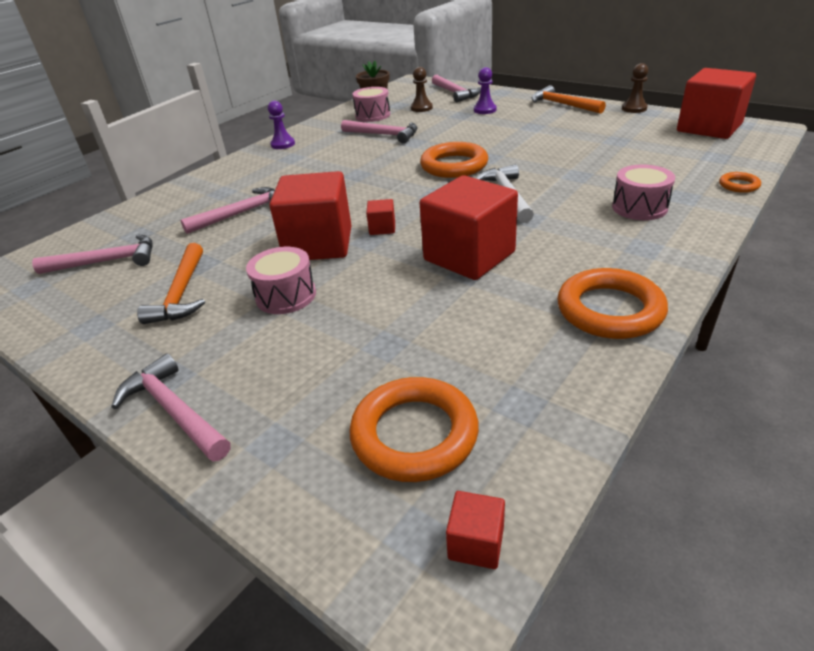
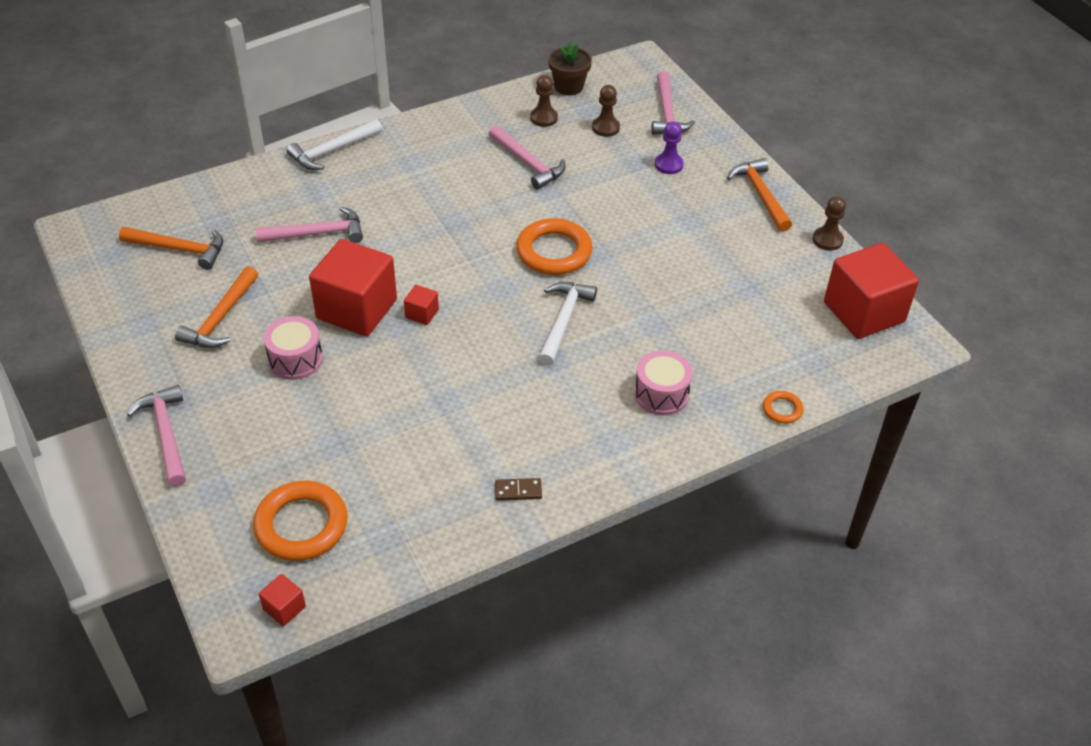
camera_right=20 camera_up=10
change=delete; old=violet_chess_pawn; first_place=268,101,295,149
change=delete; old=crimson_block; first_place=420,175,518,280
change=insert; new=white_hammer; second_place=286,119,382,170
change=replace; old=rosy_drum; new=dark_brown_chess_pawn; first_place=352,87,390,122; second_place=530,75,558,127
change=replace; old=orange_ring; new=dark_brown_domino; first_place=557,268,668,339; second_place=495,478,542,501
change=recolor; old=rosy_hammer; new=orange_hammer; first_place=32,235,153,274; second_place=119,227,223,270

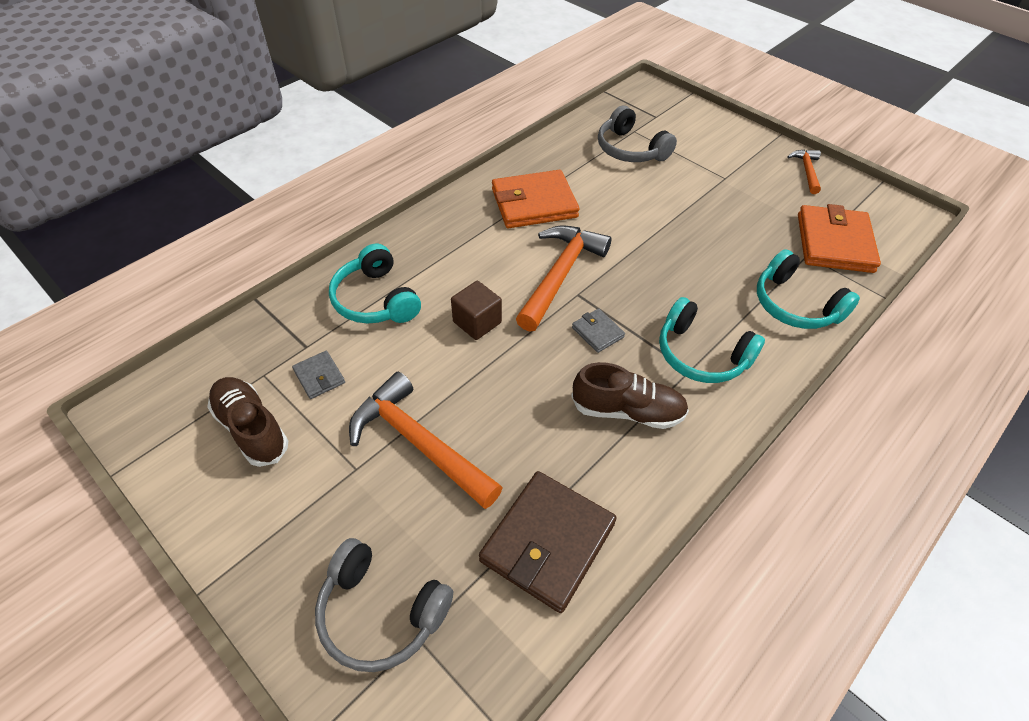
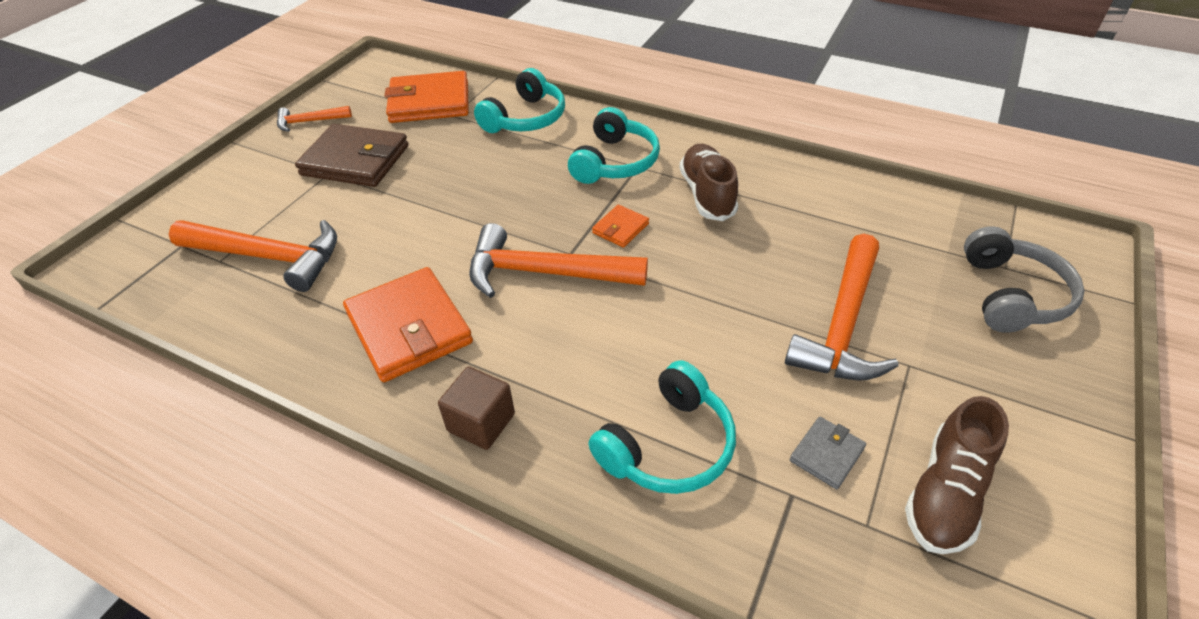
camera_right=-105 camera_up=-5
change=move; old=dark_brown_block; first_place=451,281,502,340; second_place=438,367,515,450
change=move; old=dark_brown_wallet; first_place=479,471,617,613; second_place=295,124,409,187
change=replace; old=grey_headset; new=orange_hammer; first_place=598,106,677,162; second_place=169,220,337,292
change=recolor; old=grey_wallet; new=orange_wallet; first_place=572,309,625,353; second_place=592,205,649,248

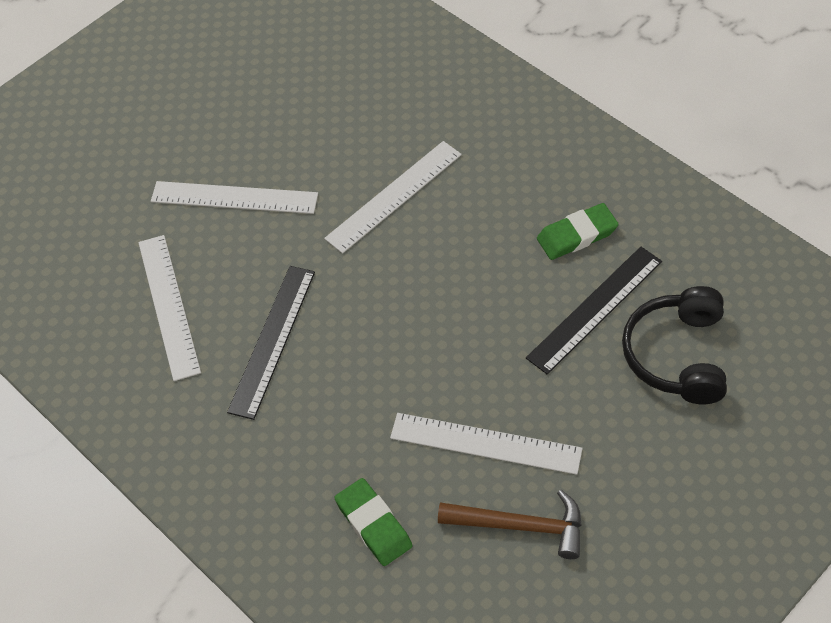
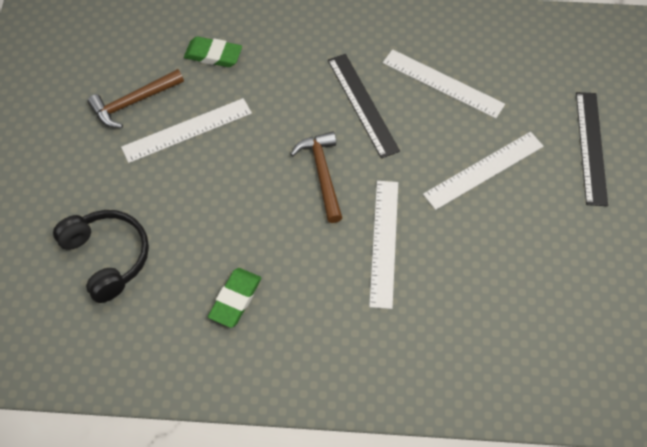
camera_right=135 camera_up=5
change=insert; new=dark_brown_hammer; second_place=291,132,342,223
change=move; old=ebony_ruler; first_place=526,247,662,375; second_place=576,92,608,206

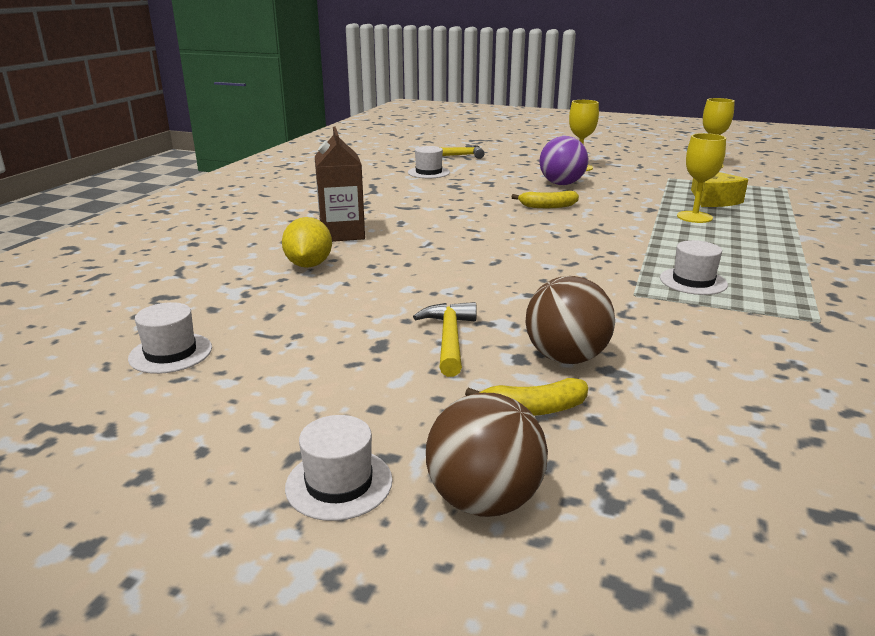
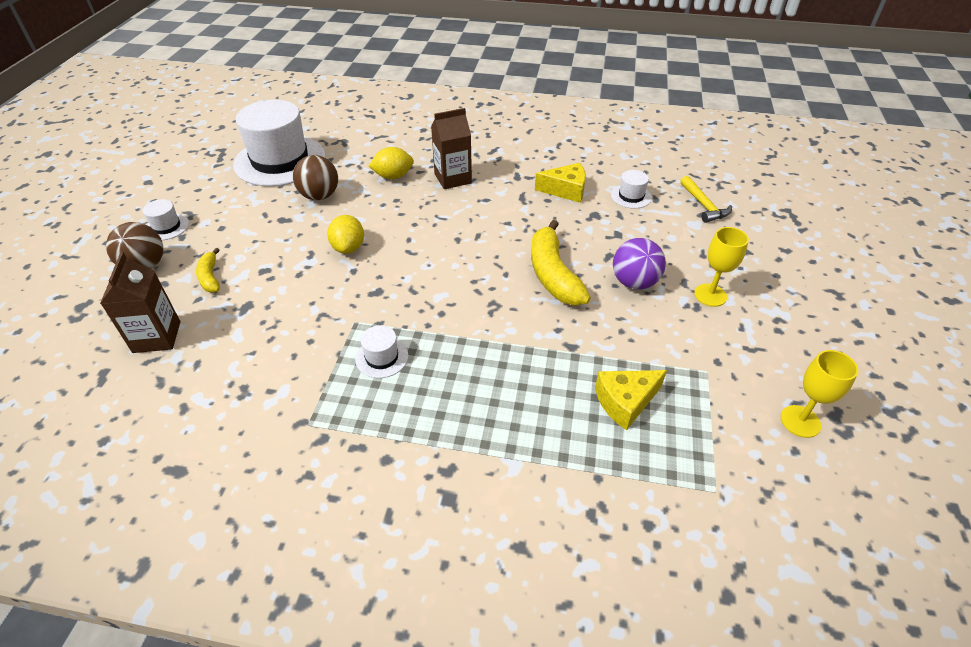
camera_right=80 camera_up=20
change=delete; old=yellow_hammer; first_place=413,302,477,377
change=delete; old=yellow_chalice; first_place=677,133,726,223
change=insert; new=dark_brown_milk_carton; second_place=100,252,180,353
change=insert; new=yellow_toy_lemon; second_place=327,215,364,254
change=insert; new=yellow_cheese; second_place=535,163,586,203
change=move; old=dark_brown_ball; first_place=525,276,615,364; second_place=293,155,338,200
change=resize; old=white_top_hat; first_place=128,302,212,374; second_place=233,100,326,186; factor=2.38
change=resize; old=yellow_toy_banana; first_place=512,191,579,208; second_place=531,220,591,305; factor=1.91

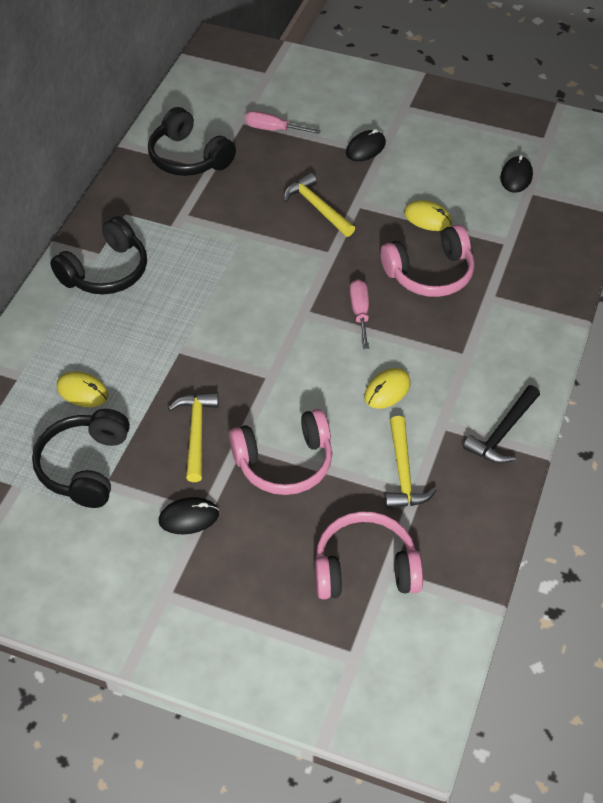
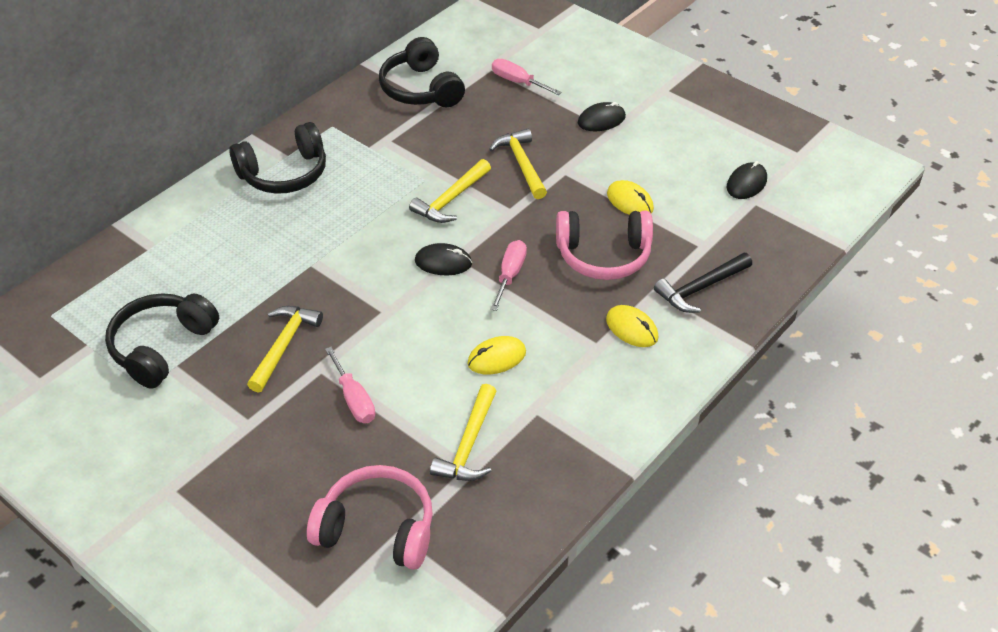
camera_right=20 camera_up=-5
change=insert; new=yellow_hammer; second_place=409,159,491,223
change=move; old=yellow_computer_mouse; first_place=57,371,108,407; second_place=606,305,658,347
change=move; old=ebony_computer_mouse; first_place=159,497,219,534; second_place=415,243,472,276
change=move; old=ebony_hammer; first_place=463,385,540,464; second_place=654,253,752,313
change=replace; old=rosy_headset; new=rosy_hand_screwdriver; first_place=229,409,332,495; second_place=325,347,375,423

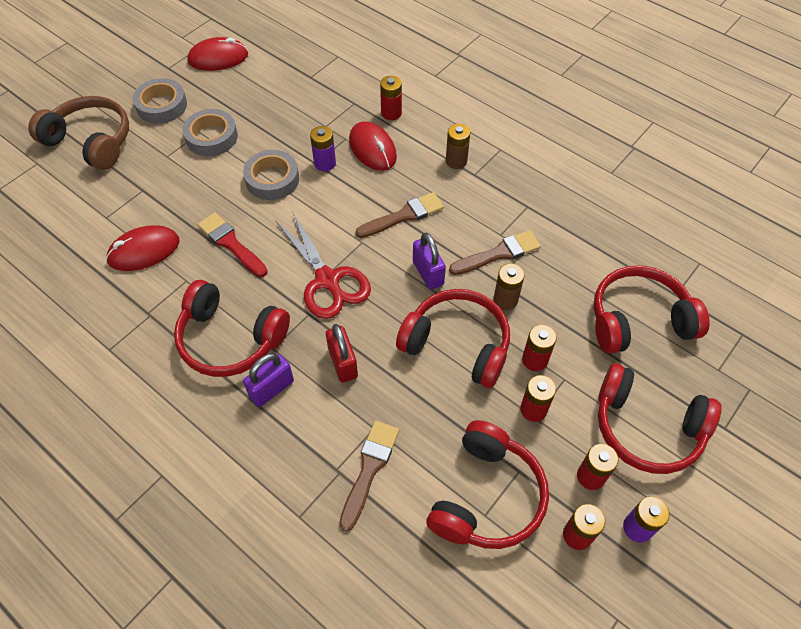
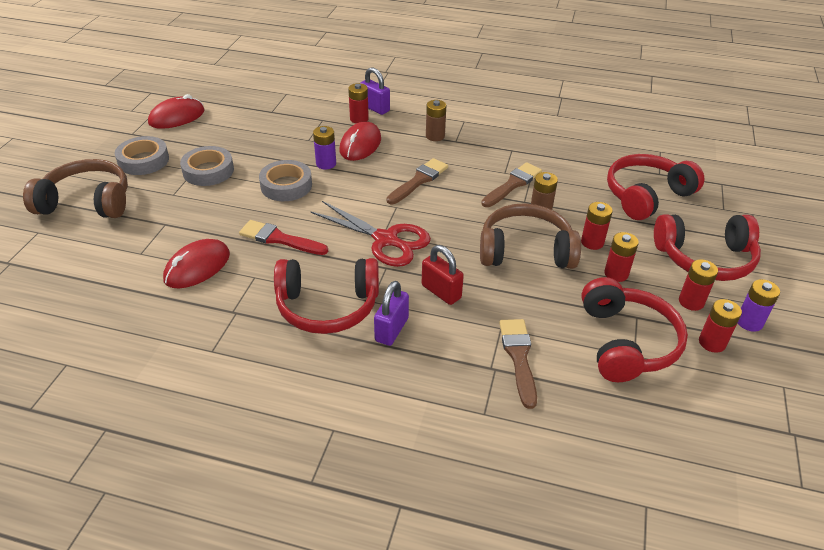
camera_right=-25 camera_up=-15
change=move; old=violet_small_lock; first_place=413,233,446,290; second_place=360,67,390,115
change=recolor; old=crimson_headset; new=dark_brown_headset; first_place=396,289,510,388; second_place=480,203,581,269
change=rotate; old=crimson_computer_mouse; first_place=349,121,397,171; second_place=340,121,381,161; degrees=75

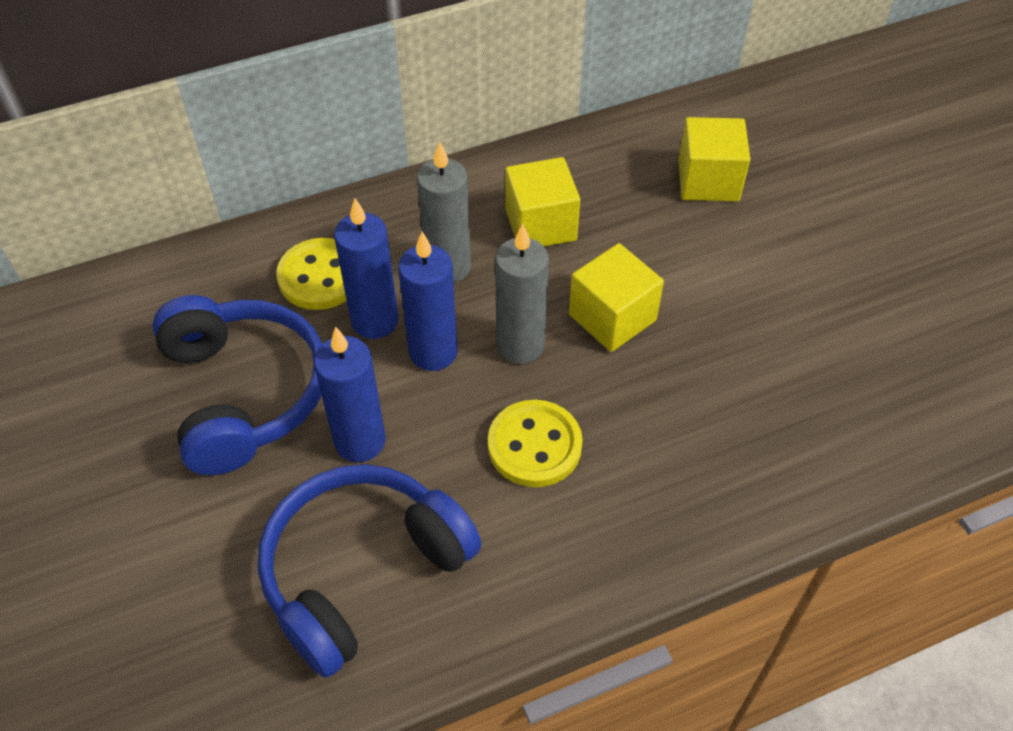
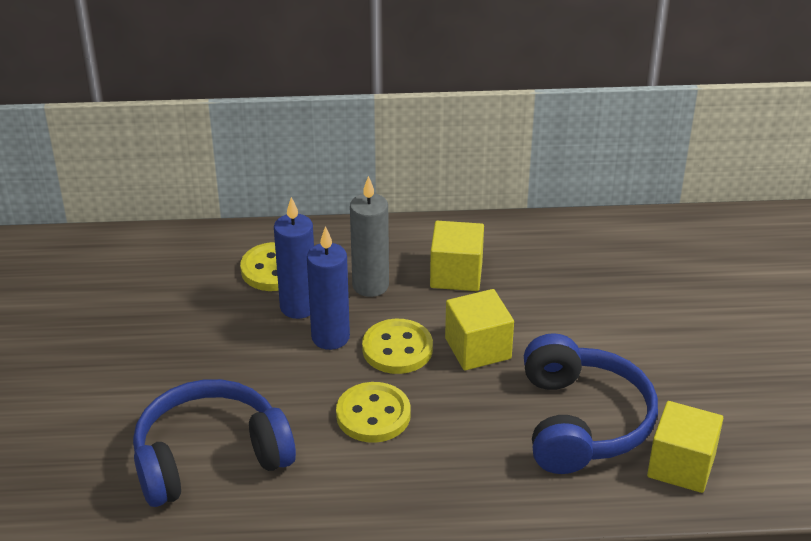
camera_right=20 camera_up=-15
change=delete; old=royal_blue_candle; first_place=314,326,386,462
change=move; old=royal_blue_headset; first_place=152,295,322,475; second_place=524,333,658,474
change=move; old=yellow_block; first_place=678,117,750,201; second_place=647,401,723,493
change=replace; old=grey_candle; new=yellow_shirt_button; first_place=495,224,549,364; second_place=362,319,433,374

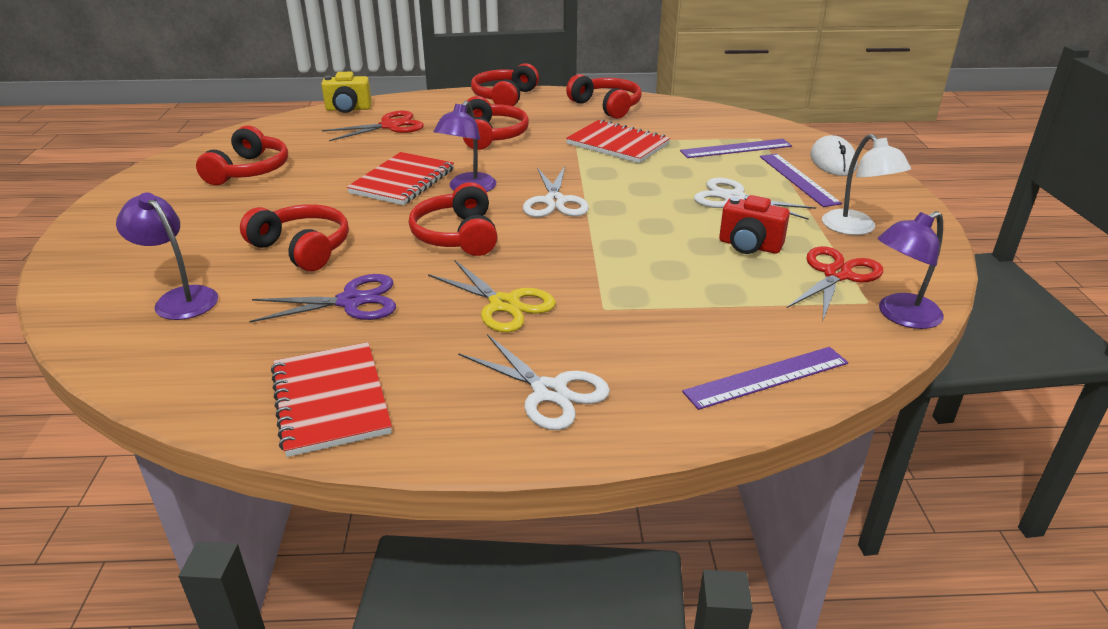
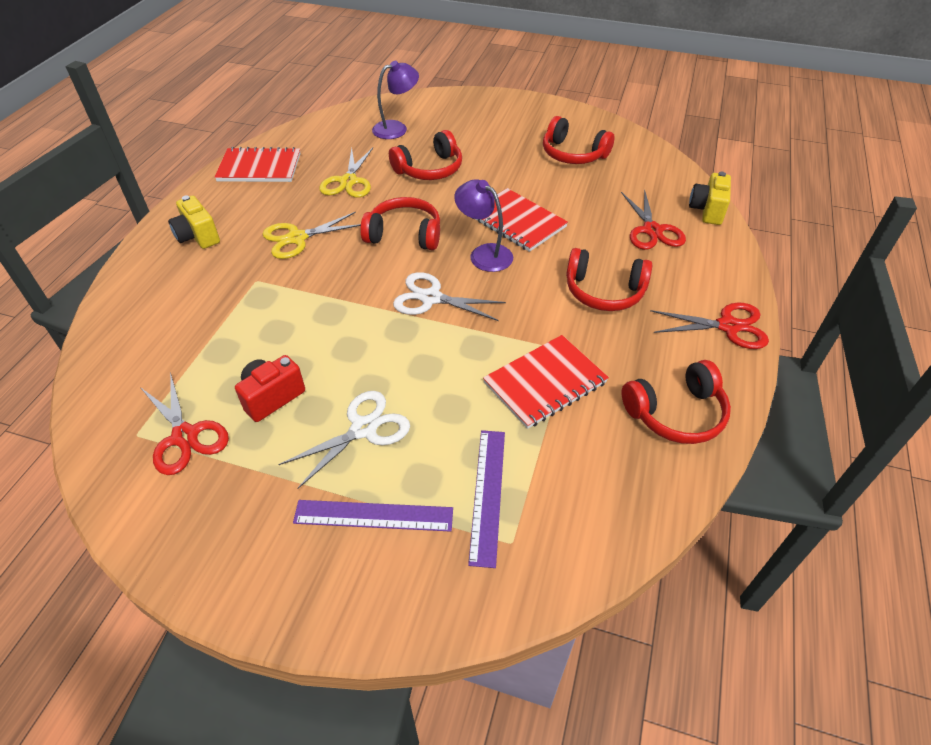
camera_right=110 camera_up=15
change=delete; old=violet_ruler; first_place=682,347,848,410
change=delete; old=white_computer_mouse; first_place=810,135,858,176
change=delete; old=white_lamp; first_place=822,134,911,235
change=delete; old=violet_lamp; first_place=878,211,944,329
change=replace; old=white_shears; new=yellow_photo_camera; first_place=458,334,610,430; second_place=168,195,220,249
change=replace; old=crimson_headset; new=crimson_shears; first_place=471,63,539,106; second_place=650,303,769,349
change=recolor; old=violet_shears; new=yellow_shears; first_place=249,274,396,323; second_place=319,148,373,198

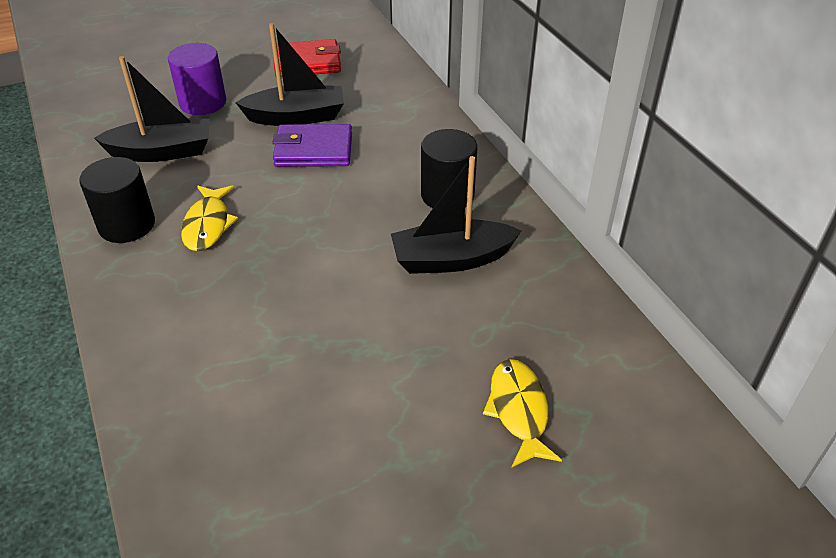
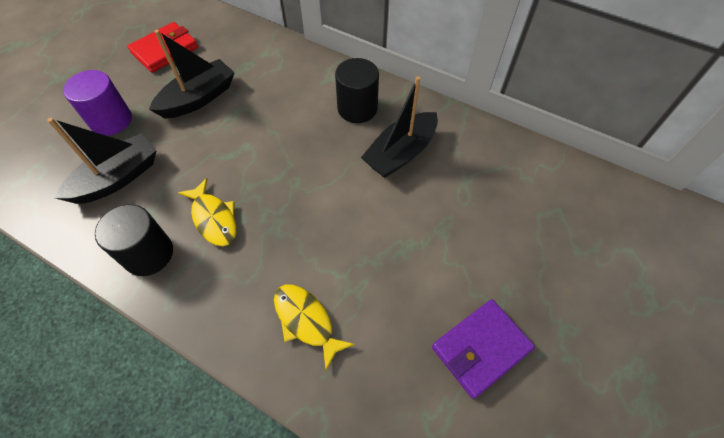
camera_right=-35 camera_up=15
change=move; old=violet_wallet; first_place=272,124,352,167; second_place=432,299,535,399
change=move; old=yellow_fish; first_place=483,359,562,467; second_place=274,284,355,370

